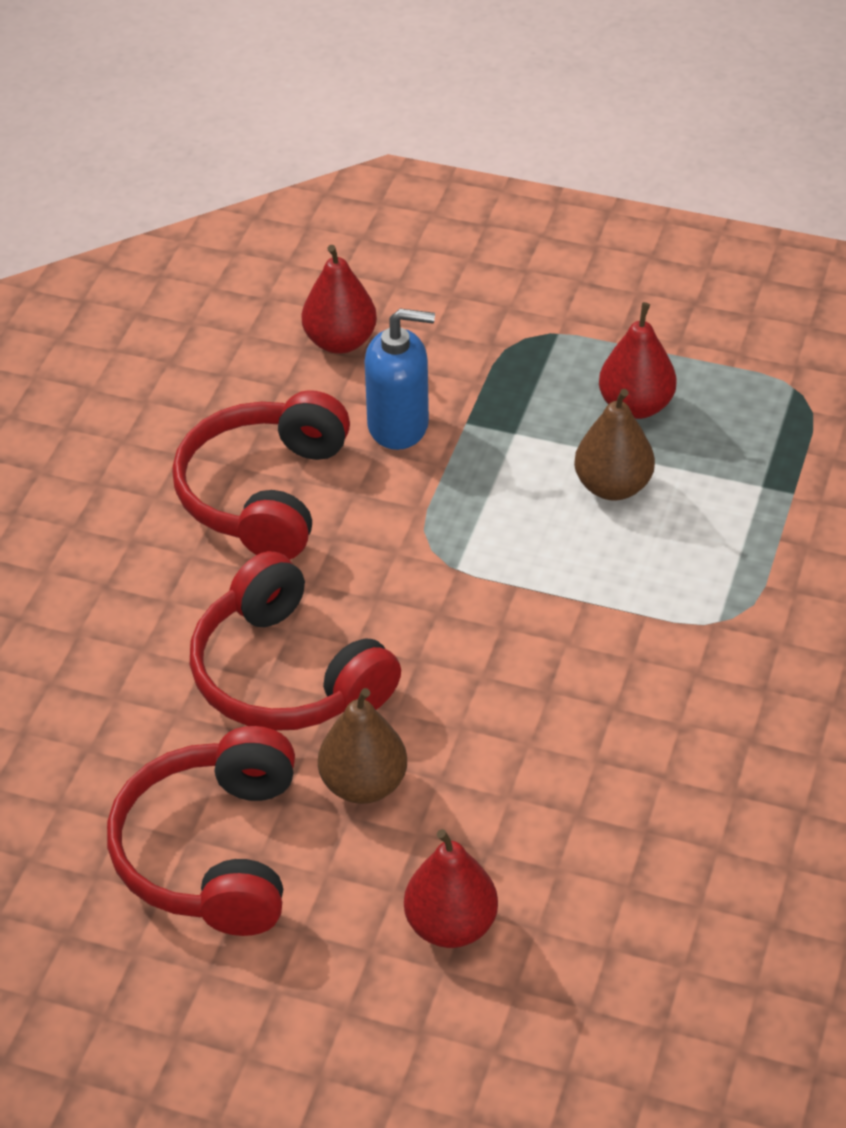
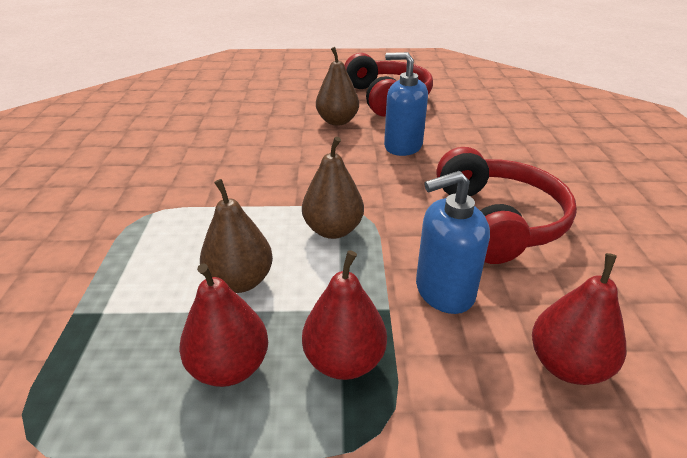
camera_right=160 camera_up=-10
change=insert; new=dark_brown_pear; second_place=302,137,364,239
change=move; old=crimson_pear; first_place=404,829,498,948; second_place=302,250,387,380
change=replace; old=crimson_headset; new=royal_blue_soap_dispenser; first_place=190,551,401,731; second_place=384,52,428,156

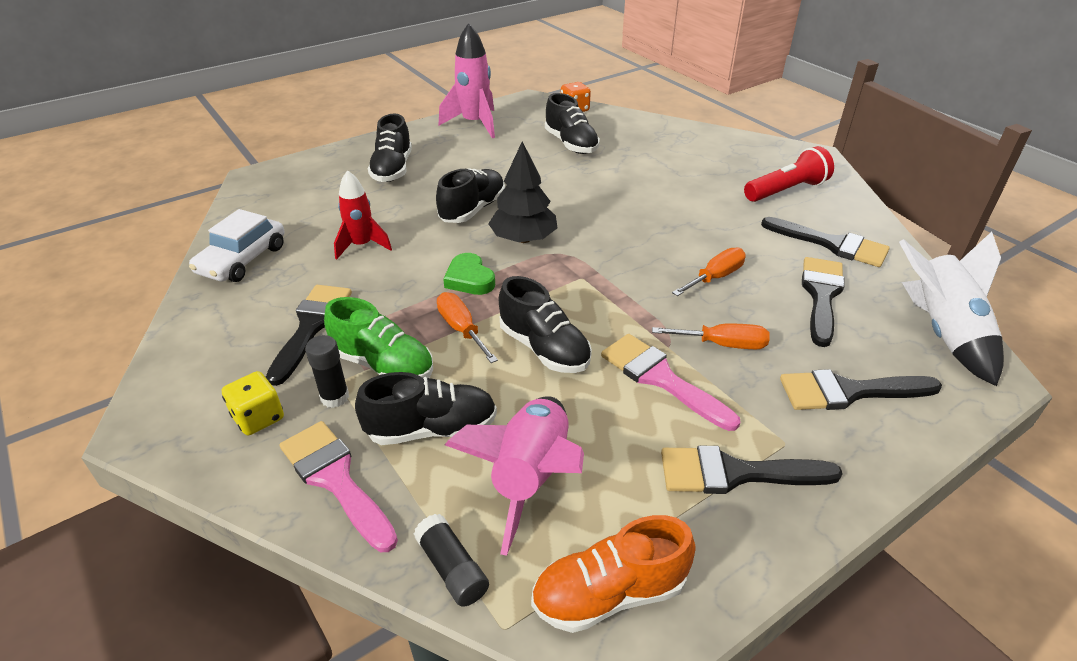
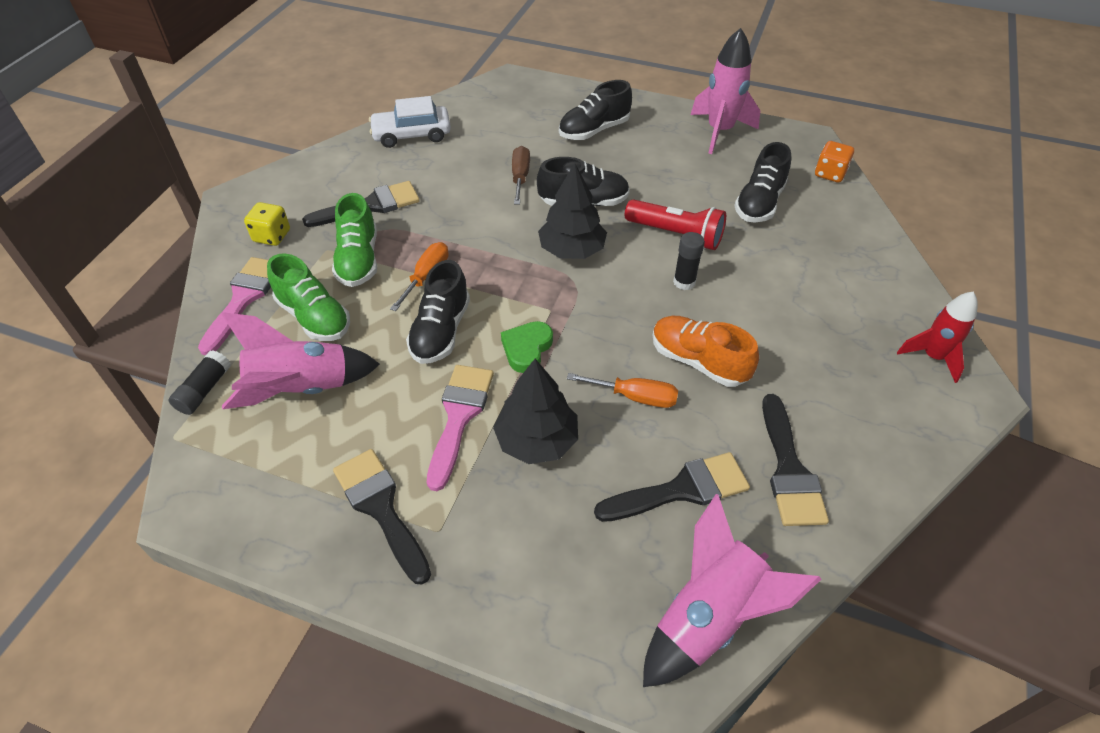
camera_right=55 camera_up=10
change=delete; old=ebony_paint_brush; first_place=780,369,942,410
change=insert; new=dark_brown_hand_screwdriver; second_place=512,146,530,204
change=move; old=ebony_glue_stick; first_place=305,335,349,408; second_place=673,232,705,290
change=move; old=crimson_toy_rocket; first_place=334,170,392,259; second_place=897,291,978,383
change=move; old=green_heart_shape; first_place=443,253,495,295; second_place=501,321,553,373
change=move; old=orange_sneaker; first_place=531,515,696,633; second_place=653,316,759,387
change=move; old=crimson_torch; first_place=744,146,834,202; second_place=625,199,726,250
change=replace; old=orange_hand_screwdriver; new=ebony_fir_tree; first_place=652,324,770,349; second_place=493,359,578,464
change=recolor; old=ebony_sneaker; new=green_sneaker; first_place=355,372,497,445; second_place=267,253,350,341
change=recolor; old=white_toy_rocket; new=rosy_toy_rocket; first_place=899,232,1004,386; second_place=643,494,822,687

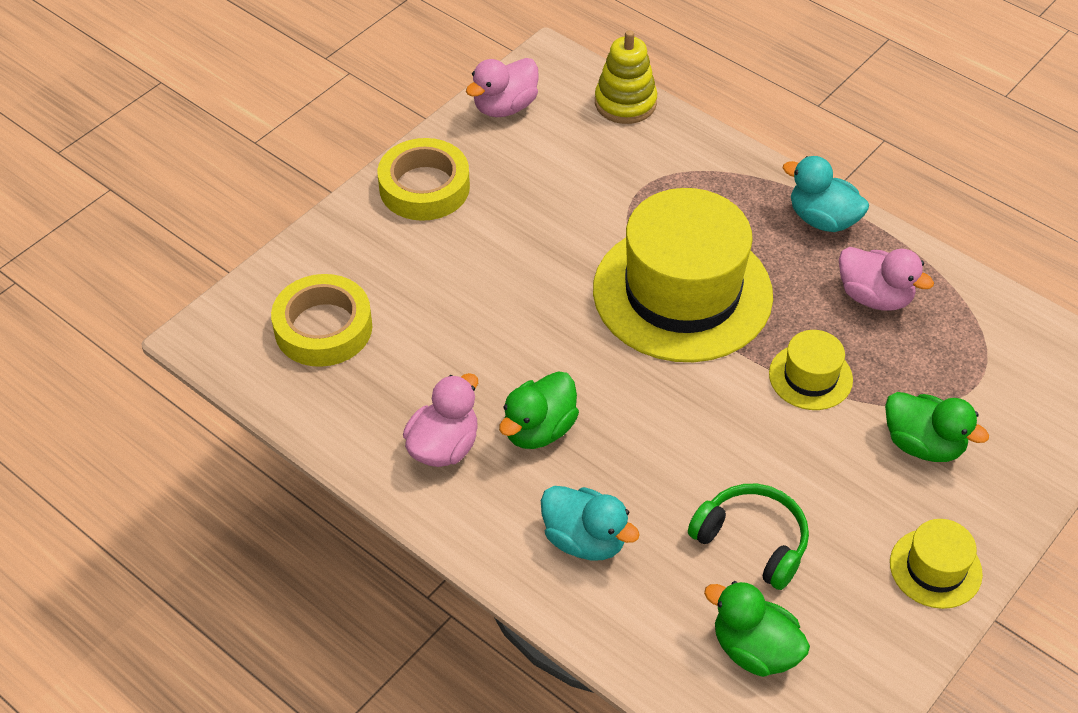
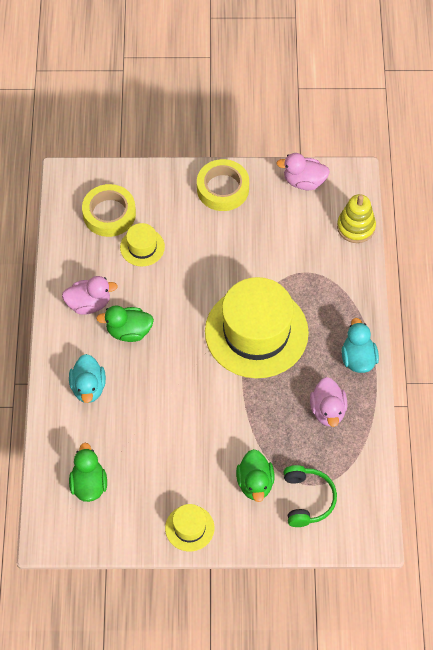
camera_right=50 camera_up=10
change=move; old=green_headset; first_place=688,484,809,590; second_place=284,465,337,527
change=move; old=yellow_top_hat; first_place=769,330,853,410; second_place=120,223,165,266

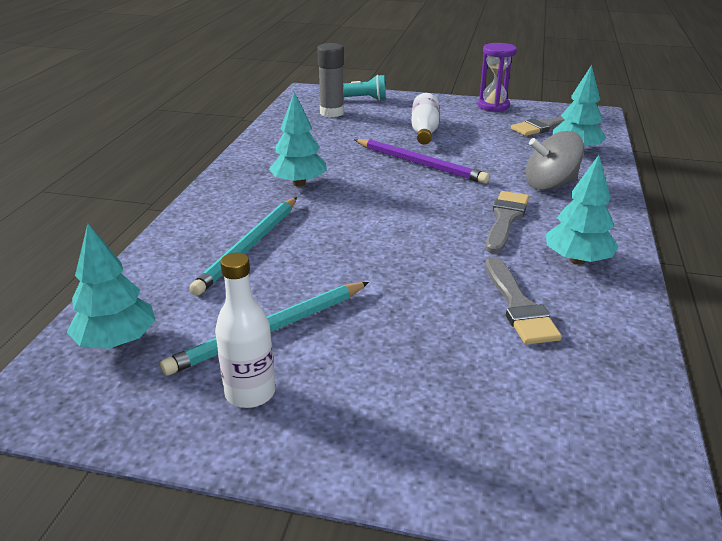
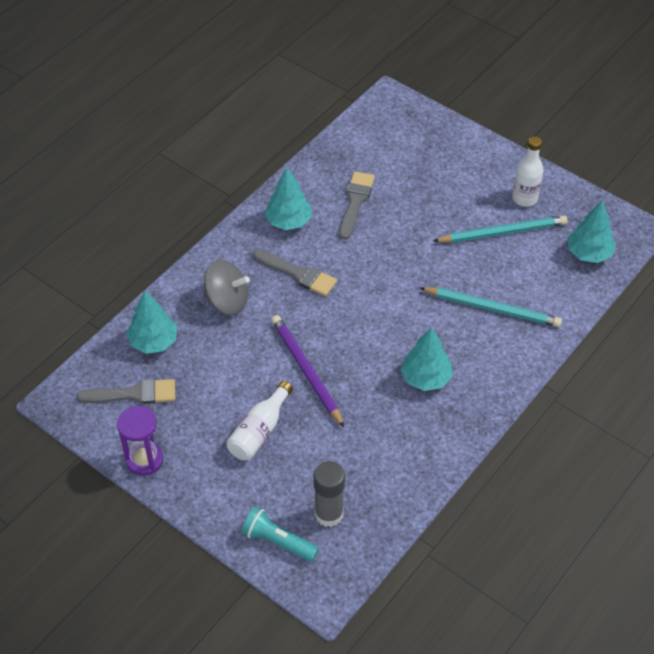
camera_right=-155 camera_up=20
change=rotate; old=aqua_wooden_pencil; first_place=189,197,297,296; second_place=420,287,562,327; degrees=60
change=rotate; old=grey_paint_brush; first_place=486,191,529,254; second_place=253,250,337,296; degrees=-105

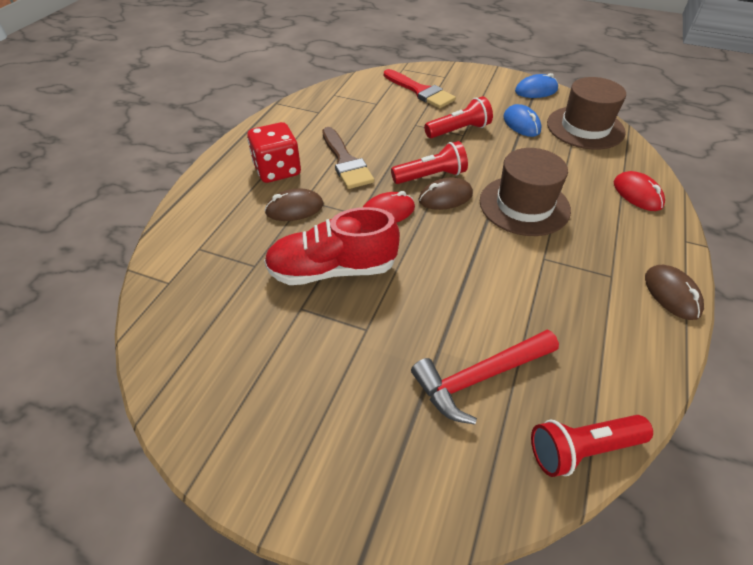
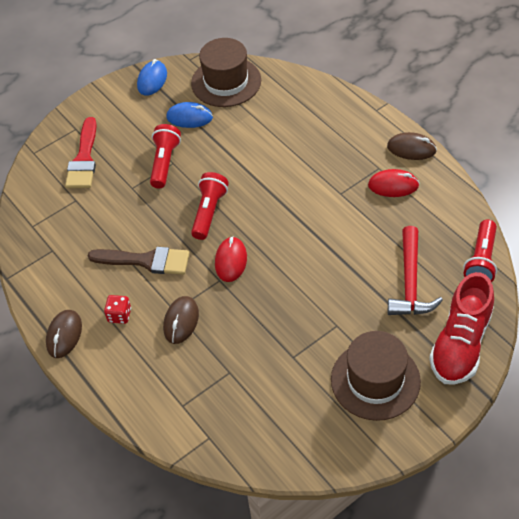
camera_right=-55 camera_up=5
change=move; old=crimson_sneaker; first_place=264,207,400,285; second_place=429,272,494,385
change=move; old=dark_brown_computer_mouse; first_place=418,177,473,210; second_place=46,310,82,358
change=move; old=dark_brown_top_hat; first_place=480,148,571,236; second_place=331,331,421,421
change=move; old=crimson_computer_mouse; first_place=614,171,665,211; second_place=368,169,419,197
change=rotate; old=crimson_paint_brush; first_place=384,69,456,108; second_place=65,117,97,188; degrees=105
change=resize; old=crimson_game_die; first_place=247,122,301,183; second_place=104,295,131,324; factor=0.53

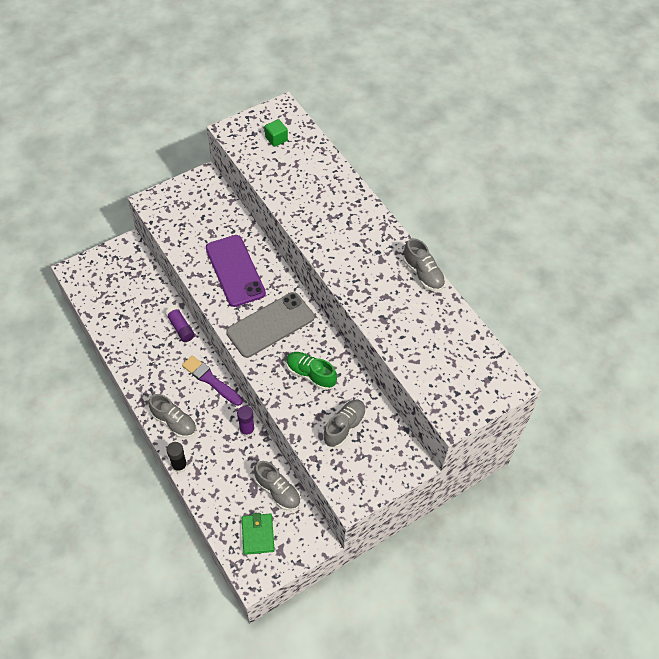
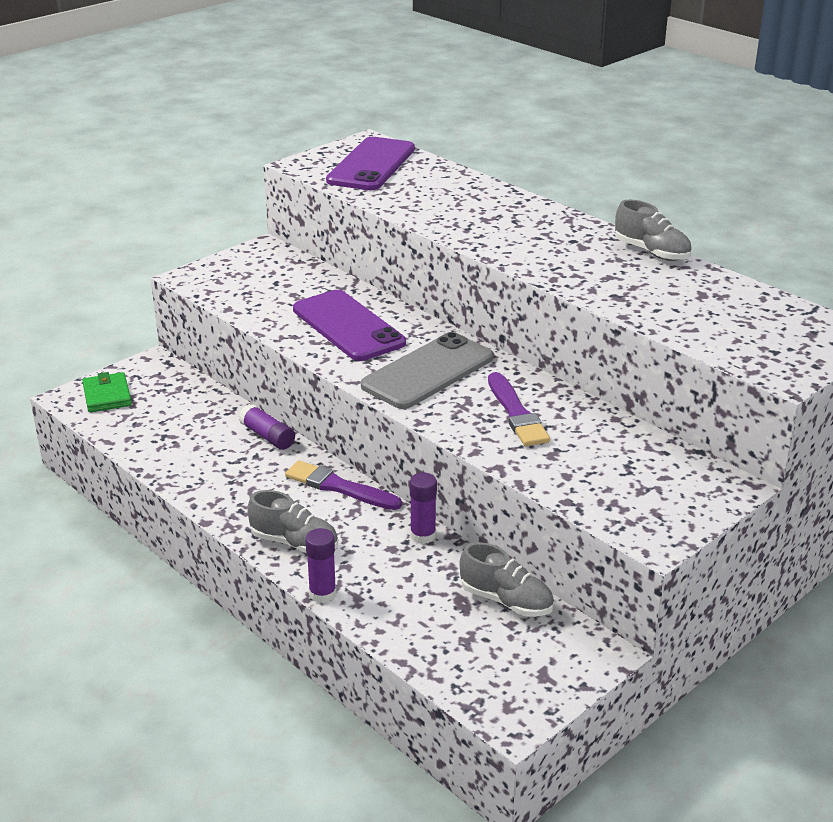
camera_right=-10 camera_up=-25
change=delete; old=grey_sneaker; first_place=323,400,366,448
change=move; old=green_wallet; first_place=242,513,275,555; second_place=82,372,132,412
change=replace; old=green_block; new=violet_phone; first_place=265,119,288,147; second_place=326,137,415,190
change=replace; old=green_sneaker; new=violet_paint_brush; first_place=286,352,337,390; second_place=488,372,550,446
change=recolor; old=ebony_glue_stick; new=violet_glue_stick; first_place=167,442,187,473; second_place=305,528,337,603

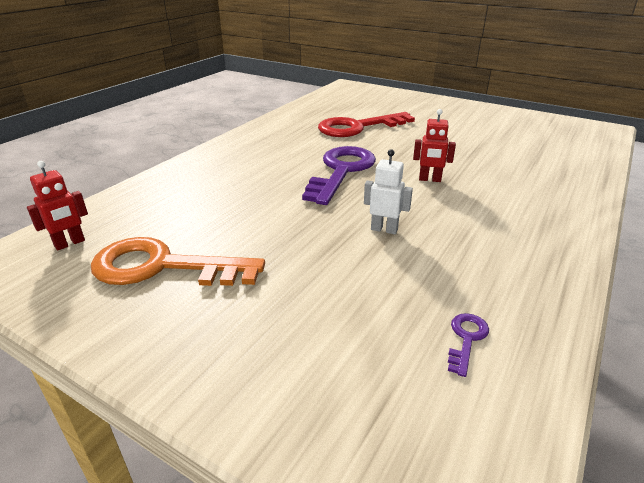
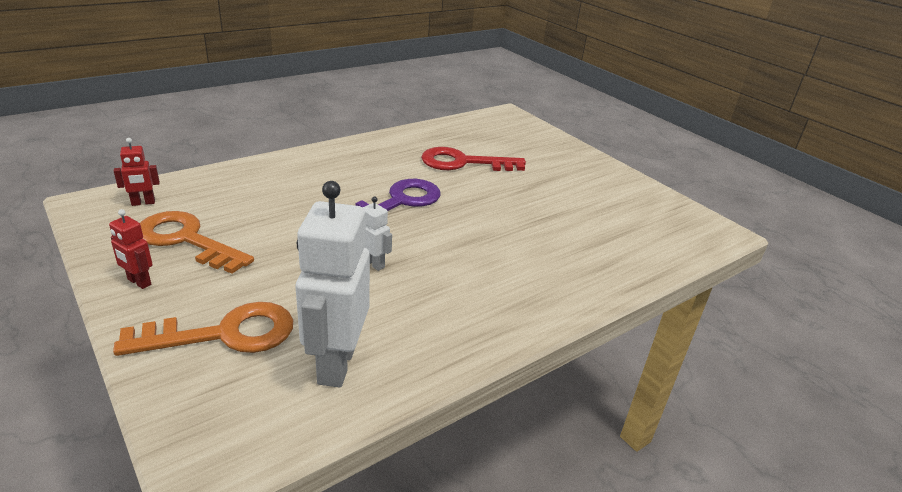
camera_right=20 camera_up=0
change=insert; new=orange_latchkey; second_place=113,302,293,356
change=move; old=crimson_robot; first_place=413,109,456,182; second_place=109,209,152,289
change=replace; old=violet_latchkey; new=white_robot; first_place=448,313,489,377; second_place=295,181,370,388

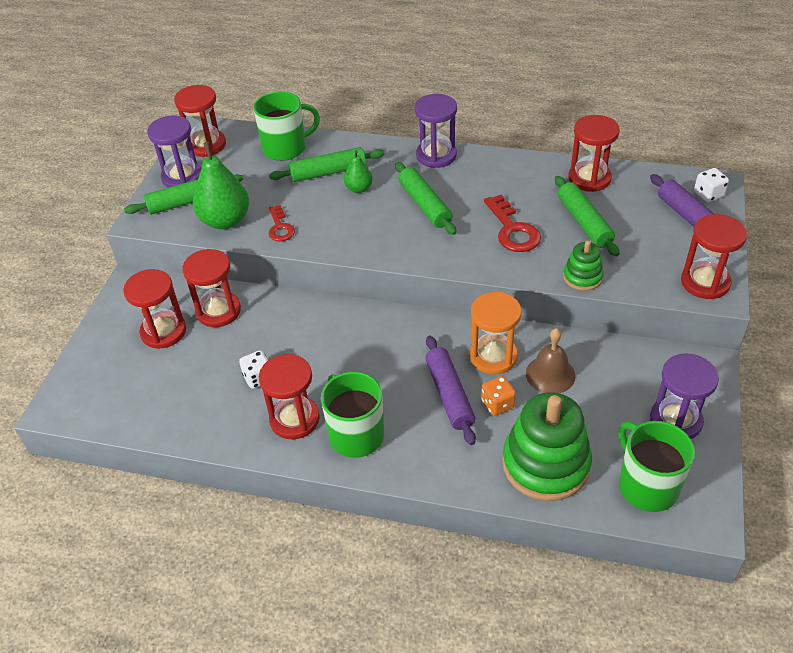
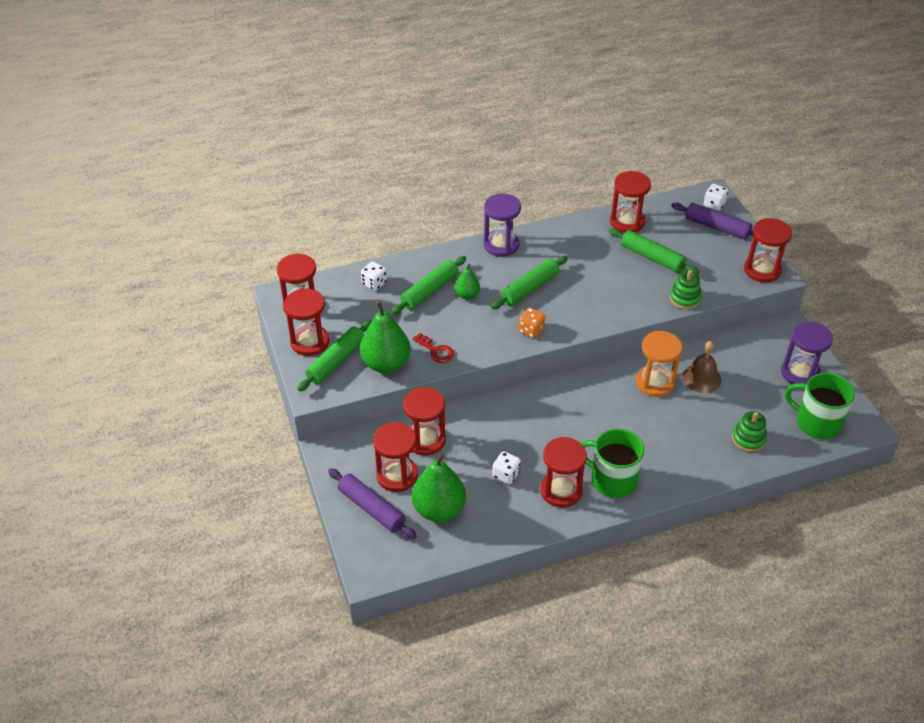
camera_right=-35 camera_up=0
change=delete; old=crimson_latchkey; first_place=484,195,541,252
change=insert; new=green_pear; second_place=412,454,466,522
change=move; old=violet_rolling_pin; first_place=425,336,476,445; second_place=328,468,416,539
change=move; old=orange_game_die; first_place=481,376,516,416; second_place=519,308,545,338
change=replace; old=green_tea_mug; new=white_game_die; first_place=253,91,320,161; second_place=361,261,387,291
change=recolor; old=violet_hourglass; new=crimson_hourglass; first_place=147,116,201,187; second_place=284,288,329,356
change=rotate; old=green_rolling_pin; first_place=396,162,457,235; second_place=491,256,568,309; degrees=-75
change=resize; old=green_stacking_toy; first_place=502,392,592,501; second_place=732,411,767,452; factor=0.5

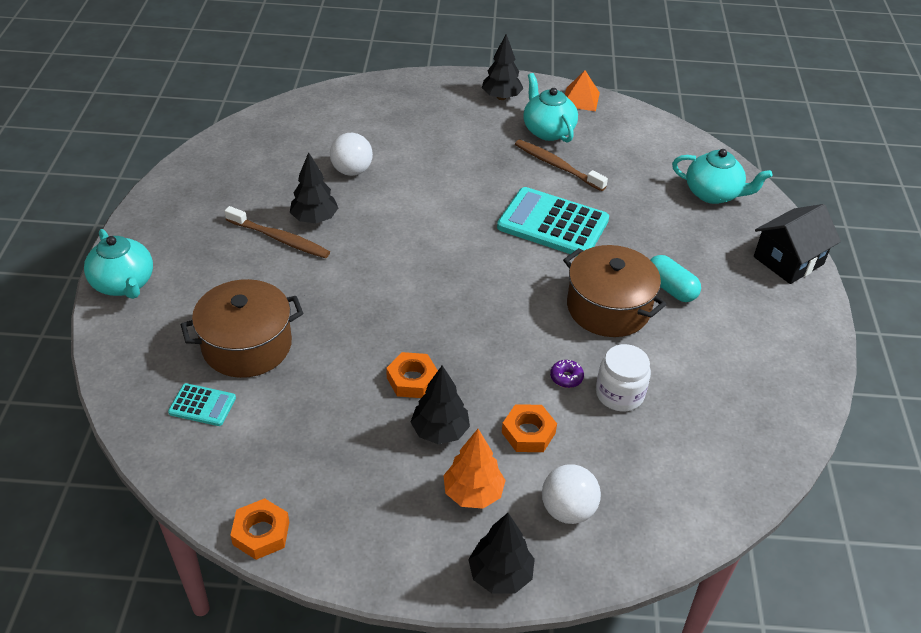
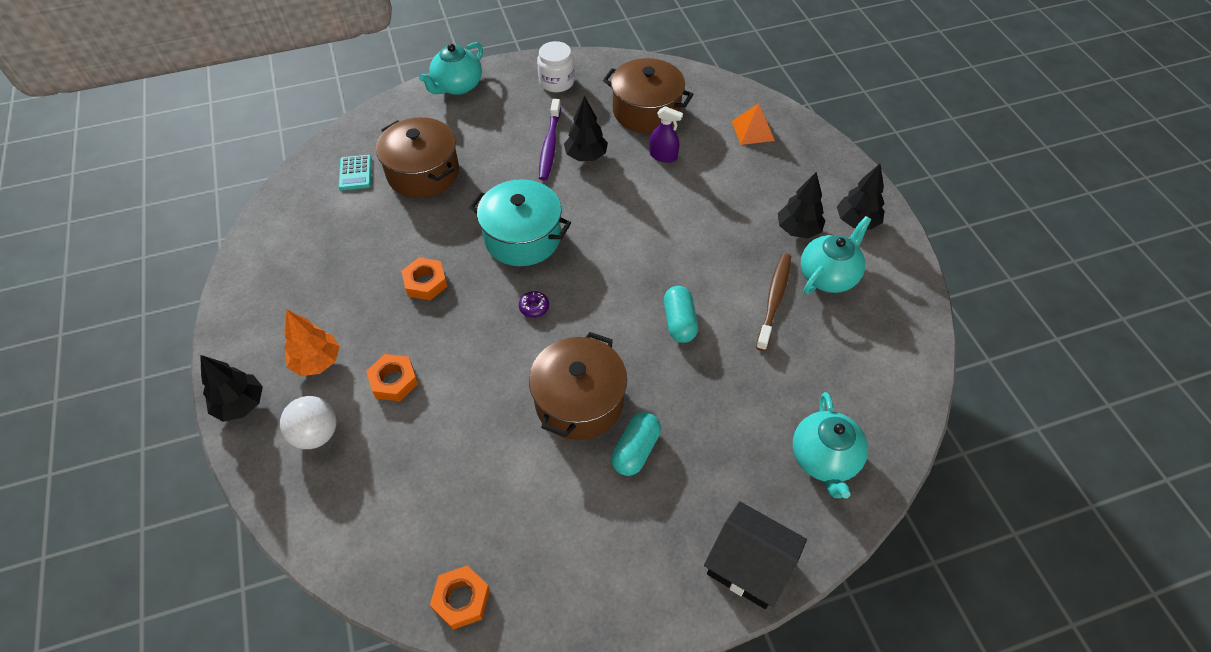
camera_right=70 camera_up=10
change=insert; new=aqua_stockpot; second_place=469,179,571,266
change=insert; new=dark_brown_stockpot; second_place=603,58,694,133
change=move; old=orange_nut; first_place=230,498,289,560; second_place=430,566,490,630
change=move; old=ebony_fir_tree; first_place=411,365,470,444; second_place=778,172,826,238
change=move; old=violet_doughnut; first_place=550,360,584,388; second_place=519,291,549,318
change=move; old=orange_pyramid; first_place=565,70,600,111; second_place=732,103,775,145
change=move; old=white_preserve_jar; first_place=596,344,651,411; second_place=537,41,574,92
change=replace; old=white_ball; new=violet_sprayer; first_place=330,133,373,176; second_place=650,106,683,163
change=replace; old=aqua_adding_machine; new=aqua_pill; first_place=497,187,609,255; second_place=664,286,698,343
change=recolor; old=dark_brown_dental_brush; new=violet_dental_brush; first_place=224,206,330,258; second_place=539,99,561,181

